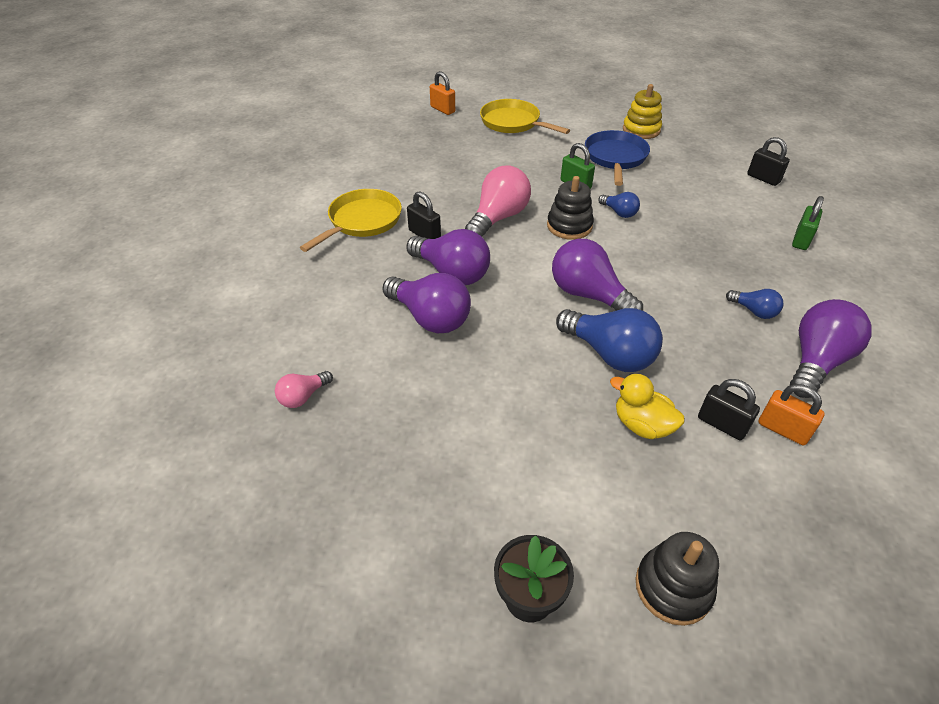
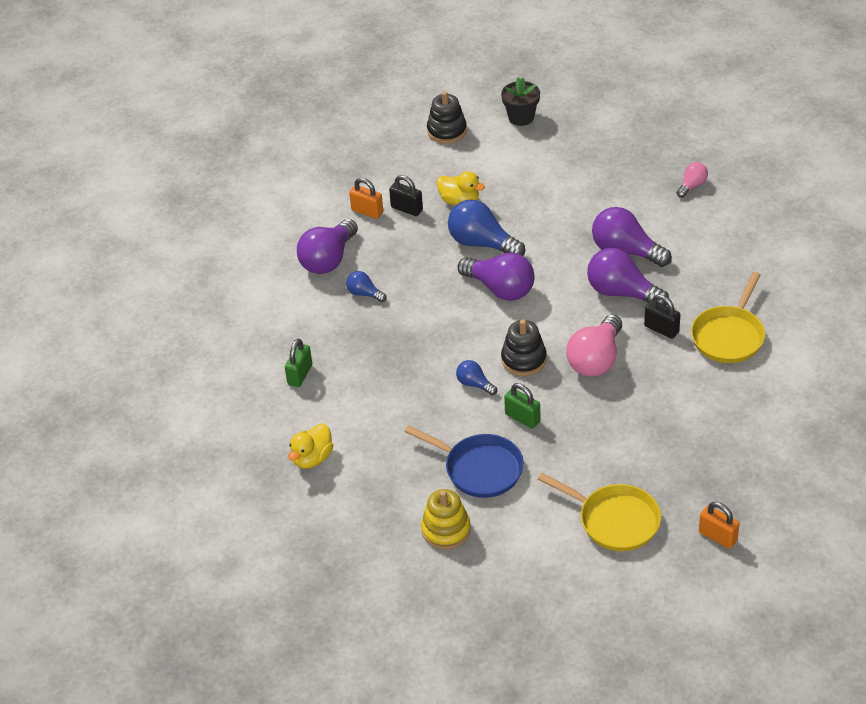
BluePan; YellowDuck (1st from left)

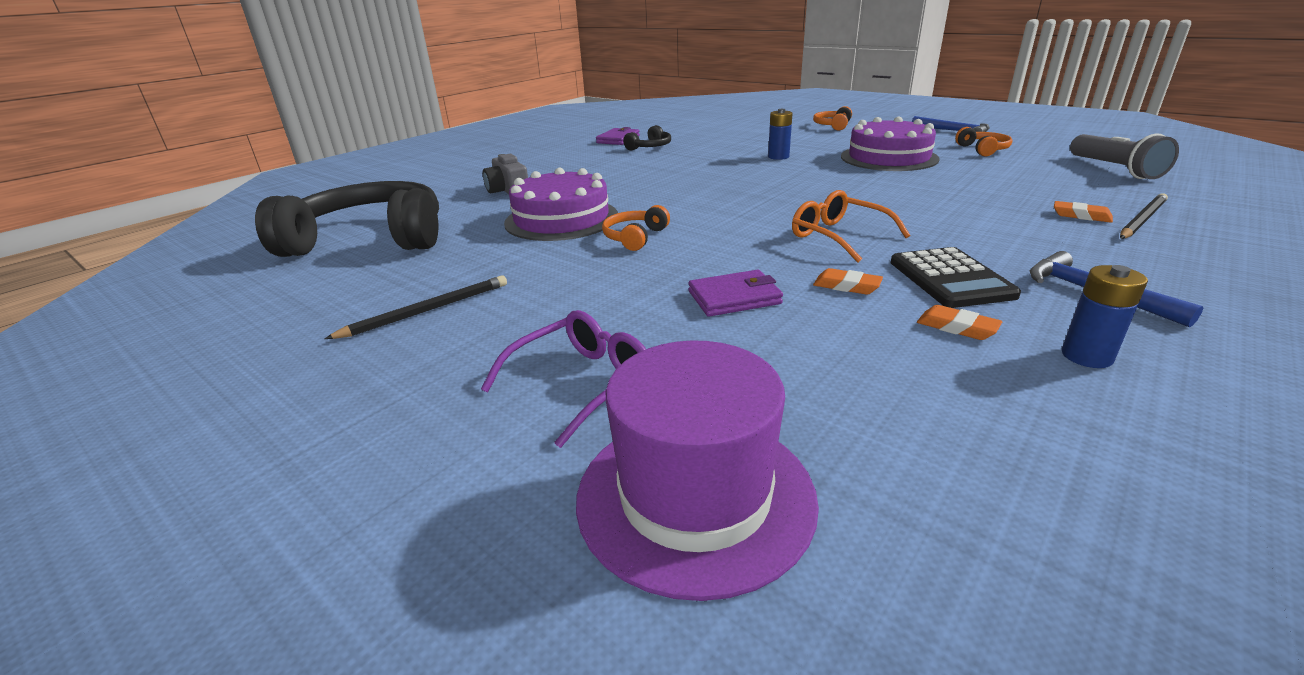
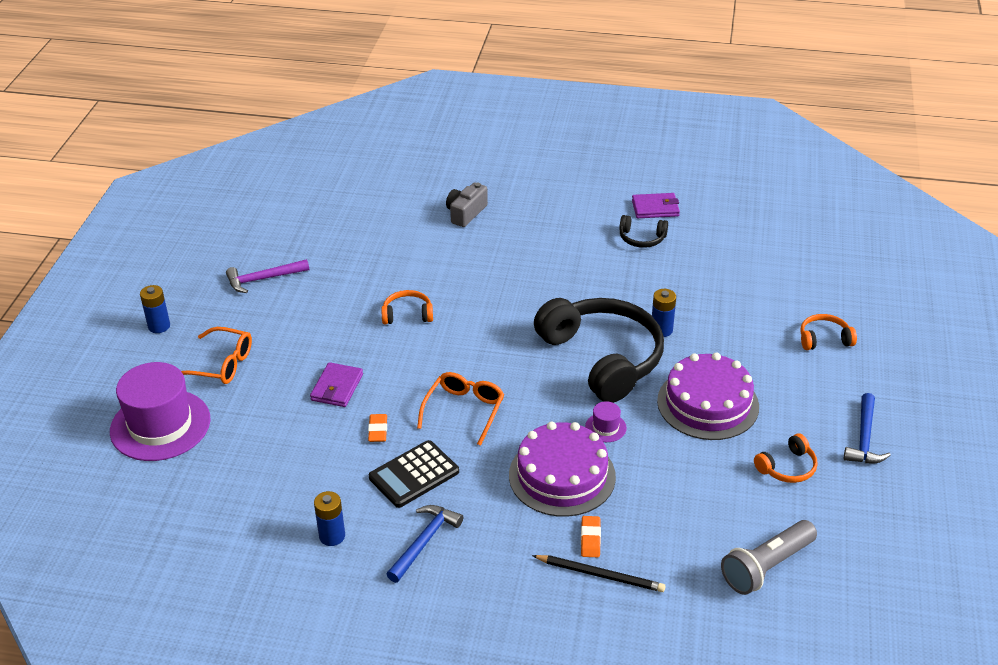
BlackHeadphones (1st from left); PurpleHammer; OrangeGlasses (1st from left); PurpleCake (1st from left); PurpleWallet (1st from left); OrangeEraser (2nd from left in the first image); BlueBattery (1st from left); PurpleHat (2nd from left)

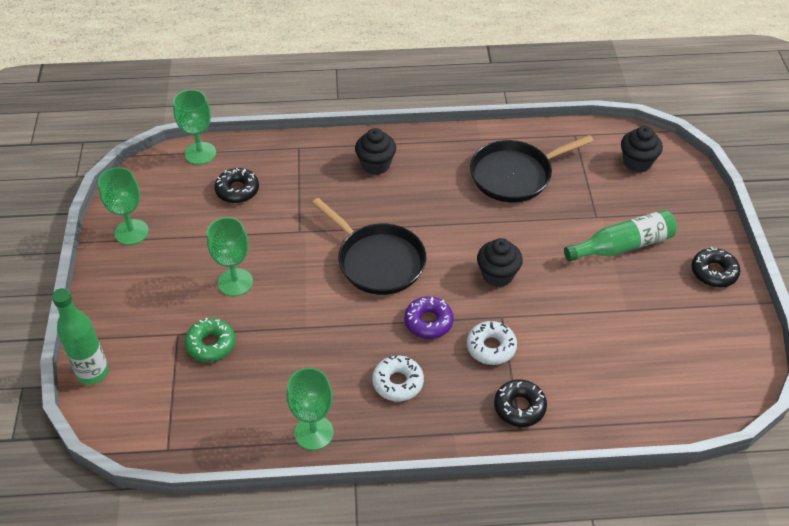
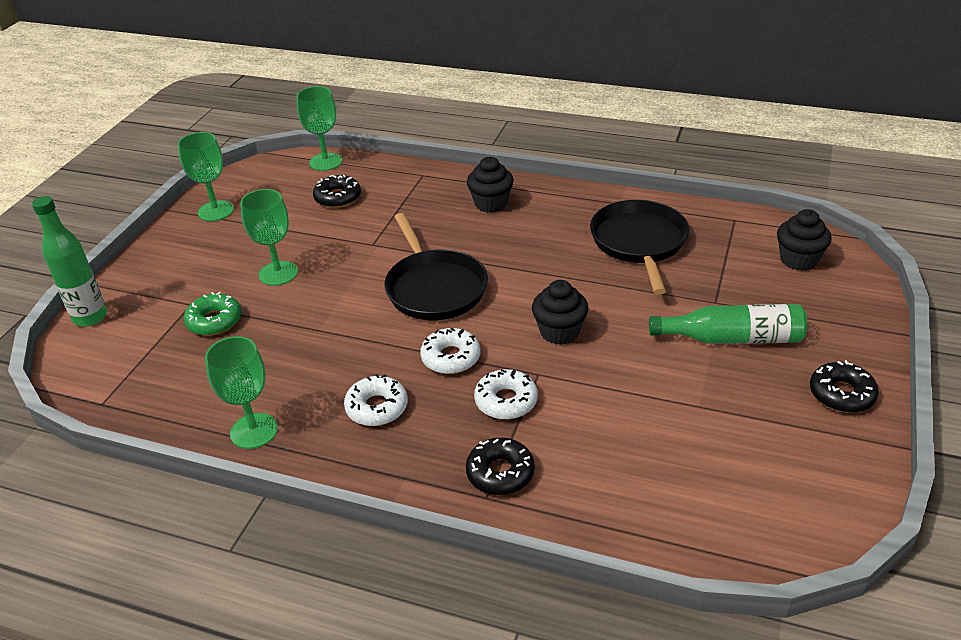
WhiteDonut (2nd from left); BlackPan (2nd from left)

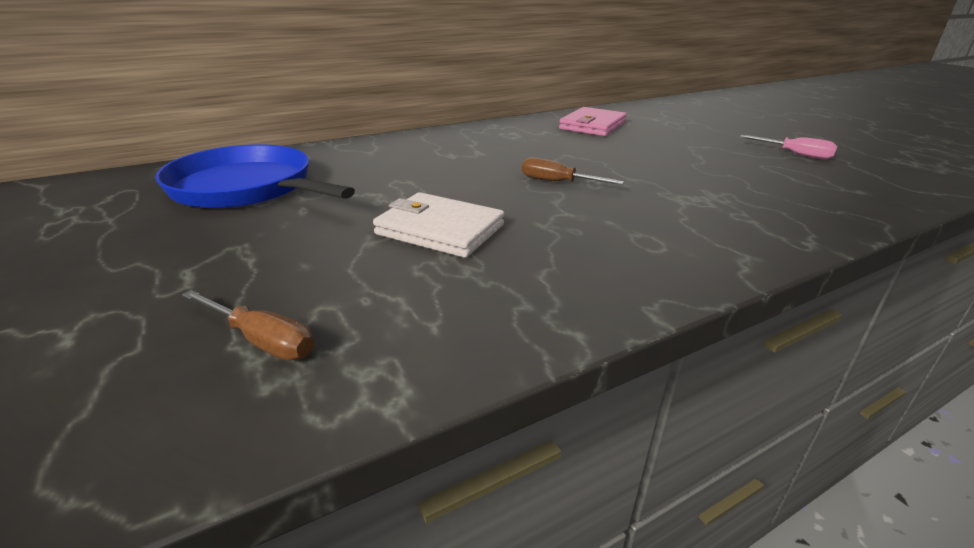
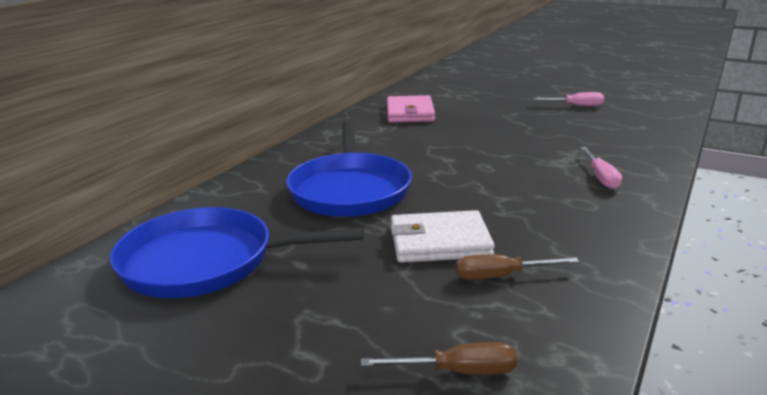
BrownScrewdriver (2nd from left); BluePan (2nd from left); PinkScrewdriver (2nd from left)

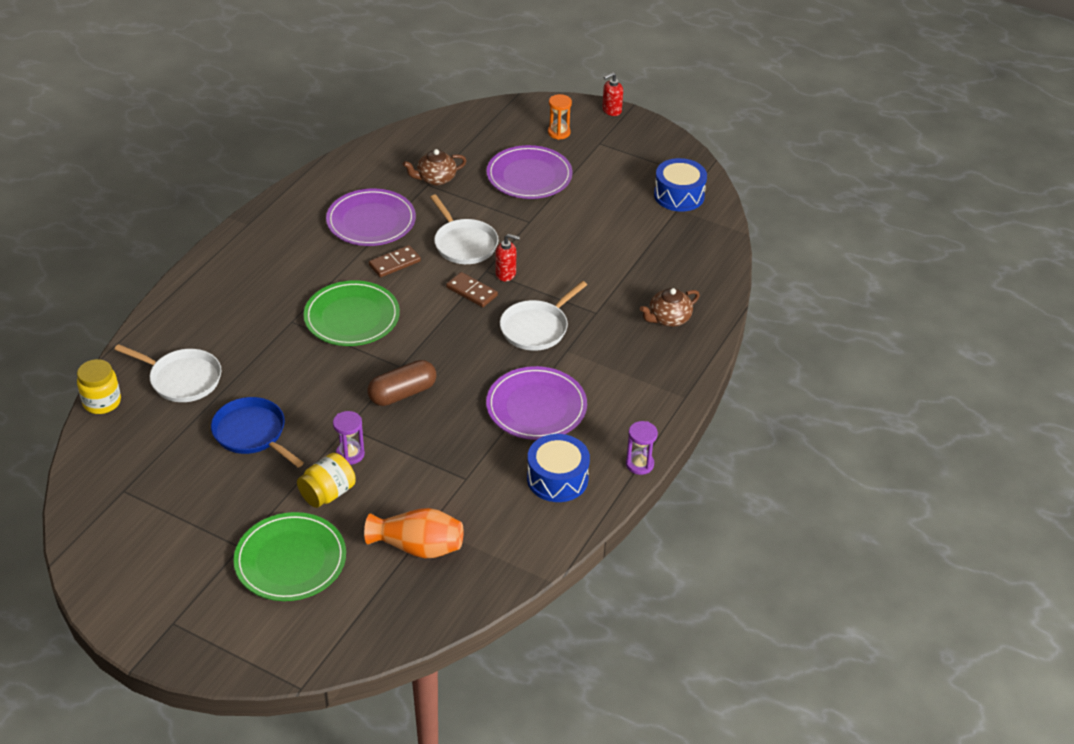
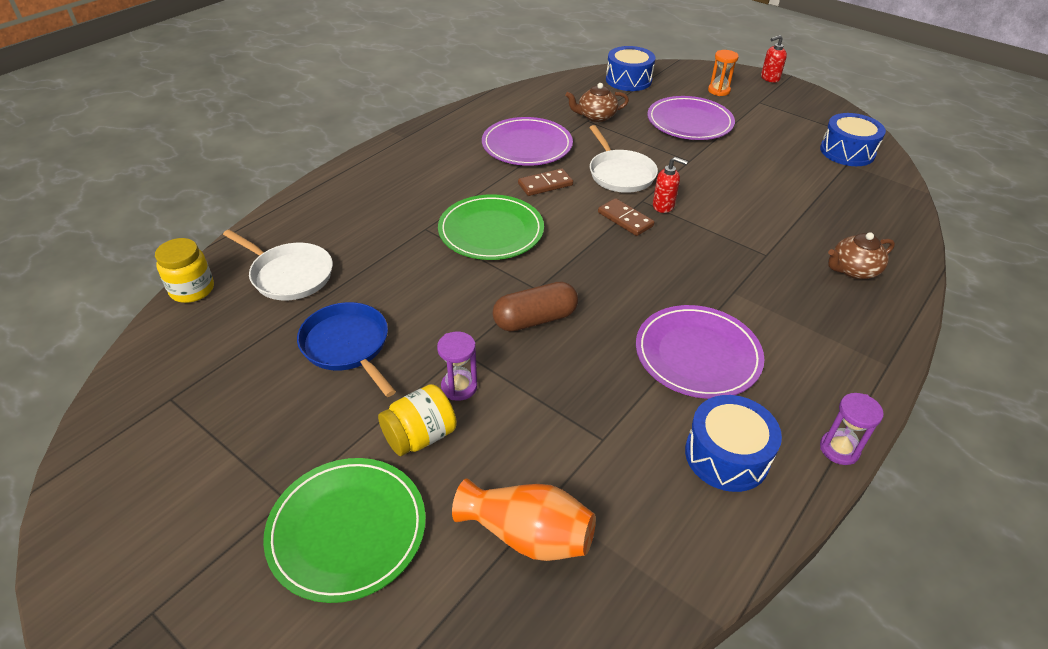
WhitePan (3rd from left in the first image); BlueDrum (1st from left)

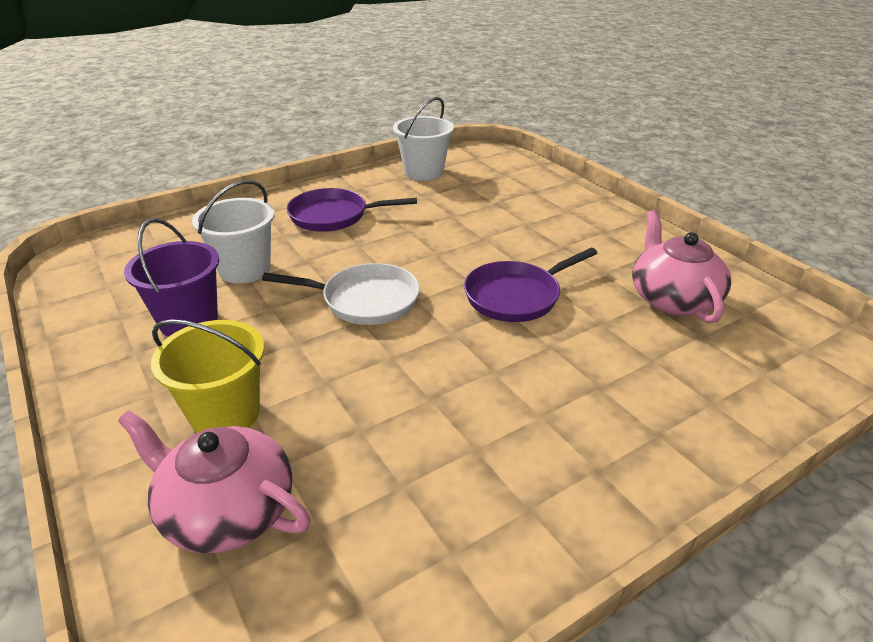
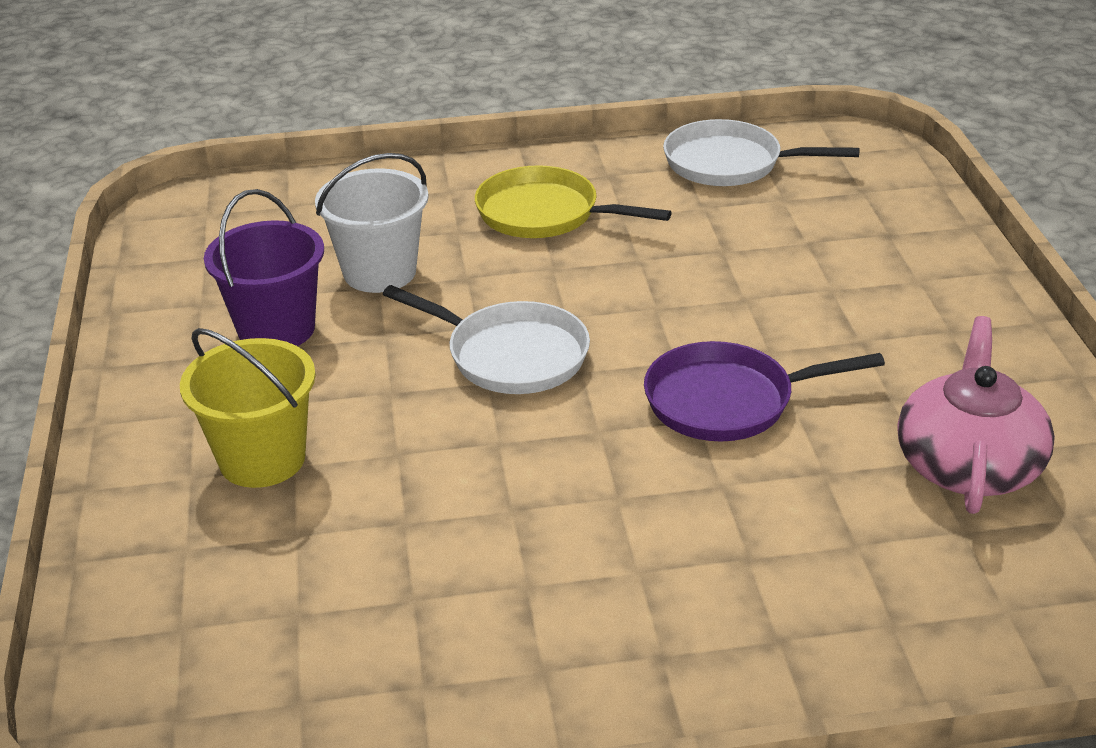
PinkTeapot (1st from left in the first image); YellowPan; WhitePan (2nd from left)

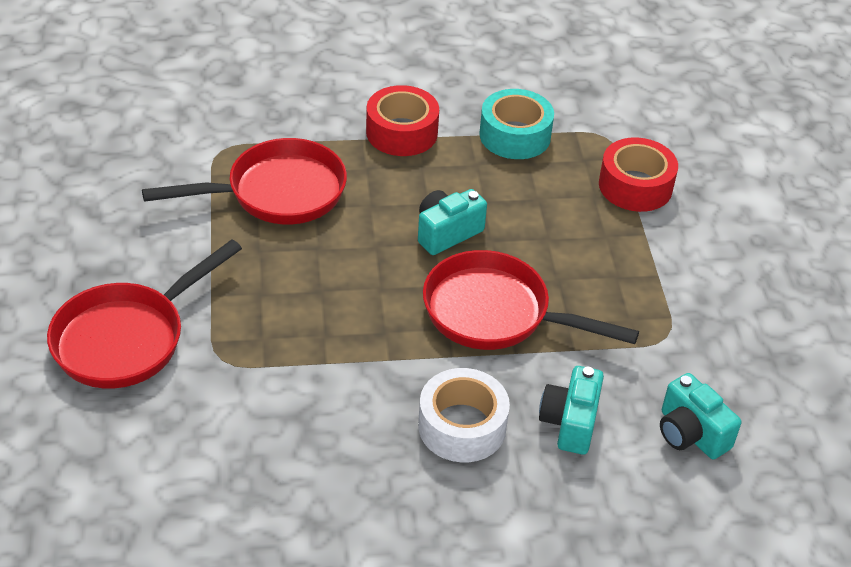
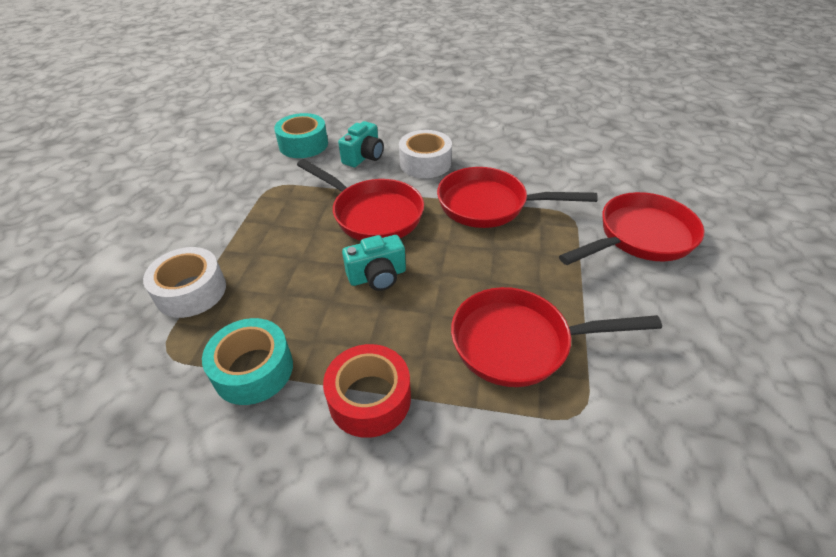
WhiteTape (1st from left); TurquoiseTape (2nd from left); RedPan (2nd from left)

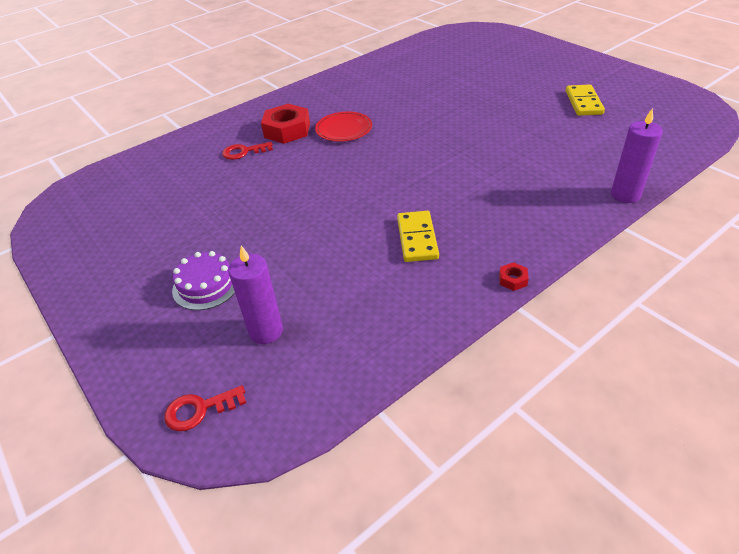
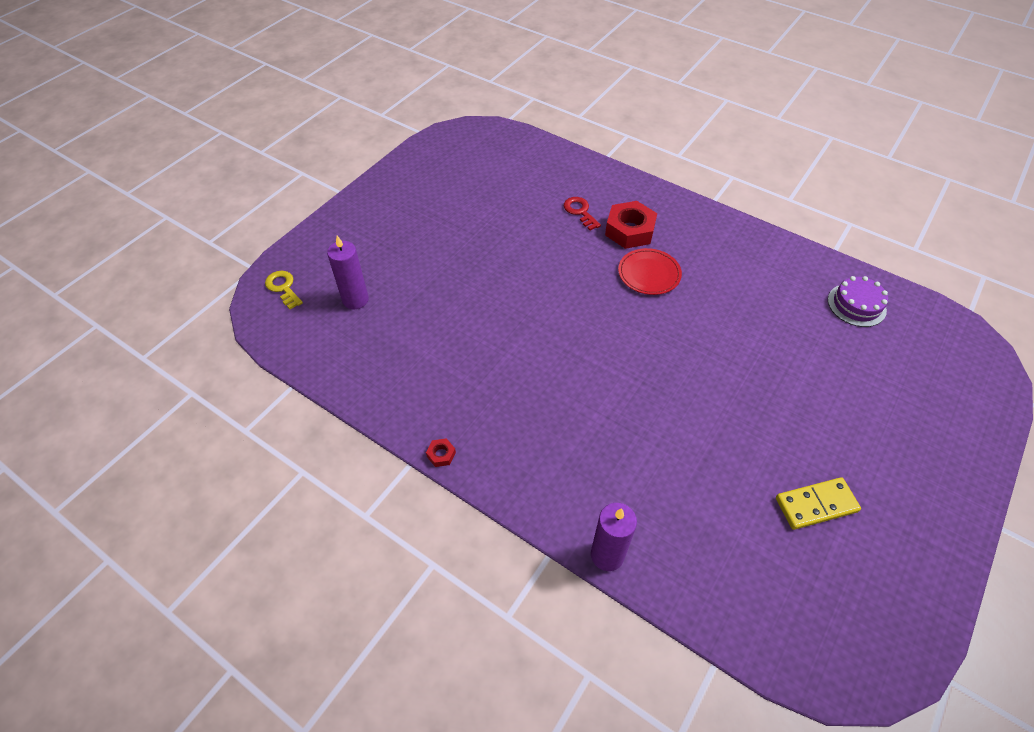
YellowKey; PurpleCake; YellowDomino (1st from left in the first image)

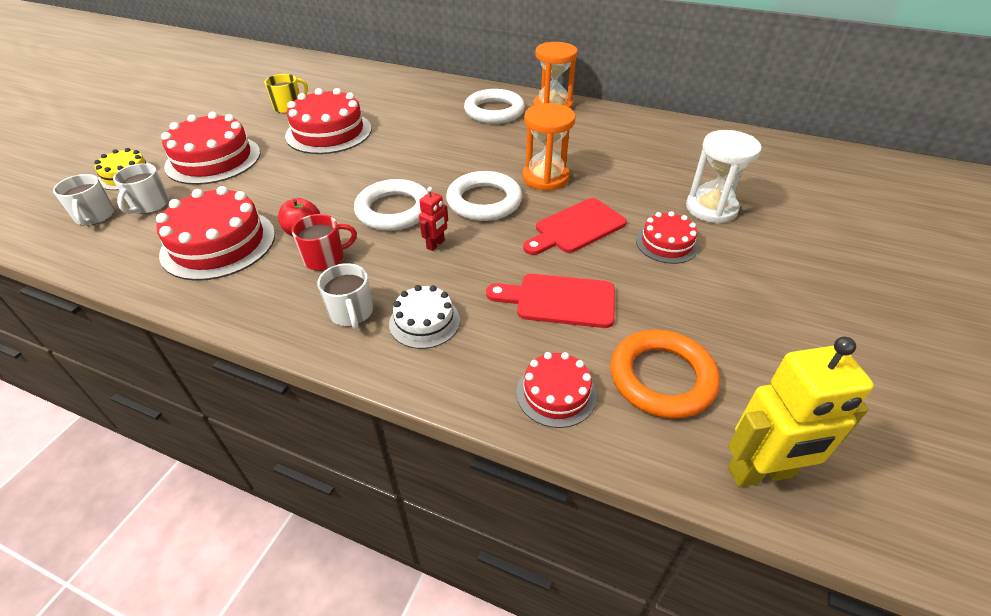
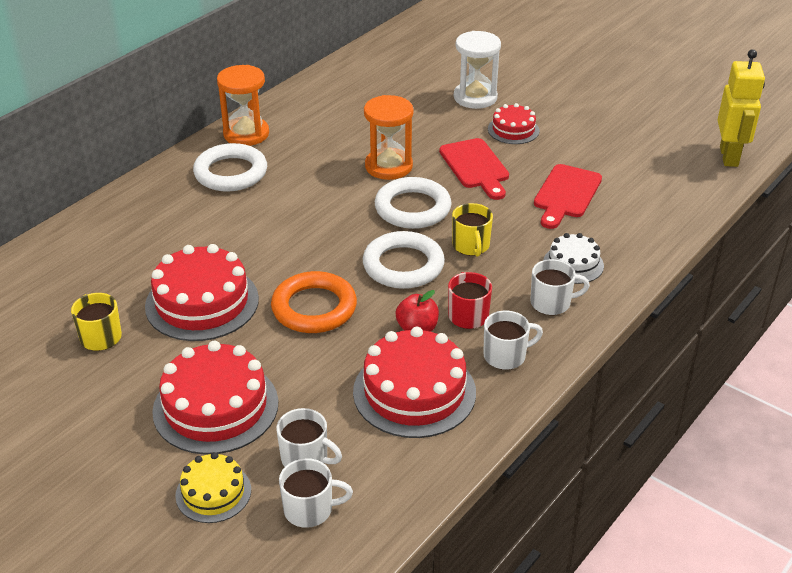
YellowMug (2nd from left); RedCake (4th from left in the first image); OrangeRing; WhiteMug (3rd from left)

